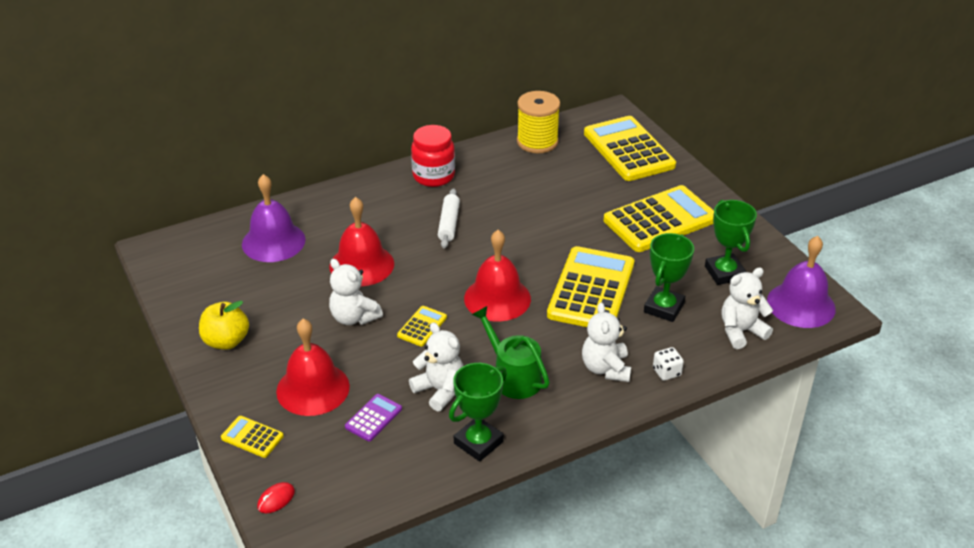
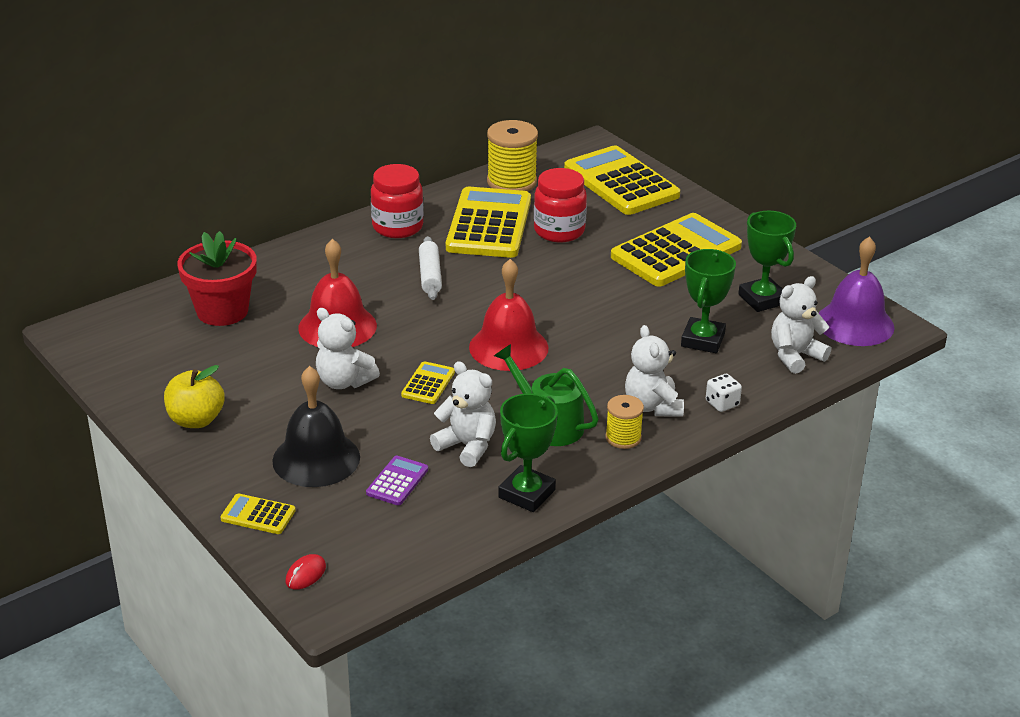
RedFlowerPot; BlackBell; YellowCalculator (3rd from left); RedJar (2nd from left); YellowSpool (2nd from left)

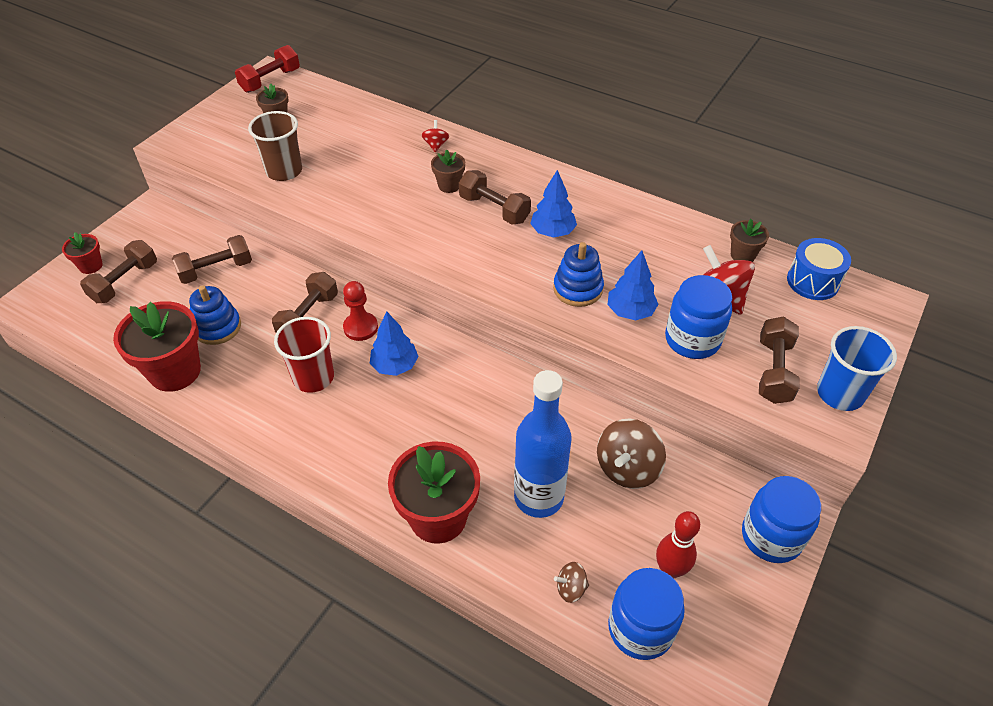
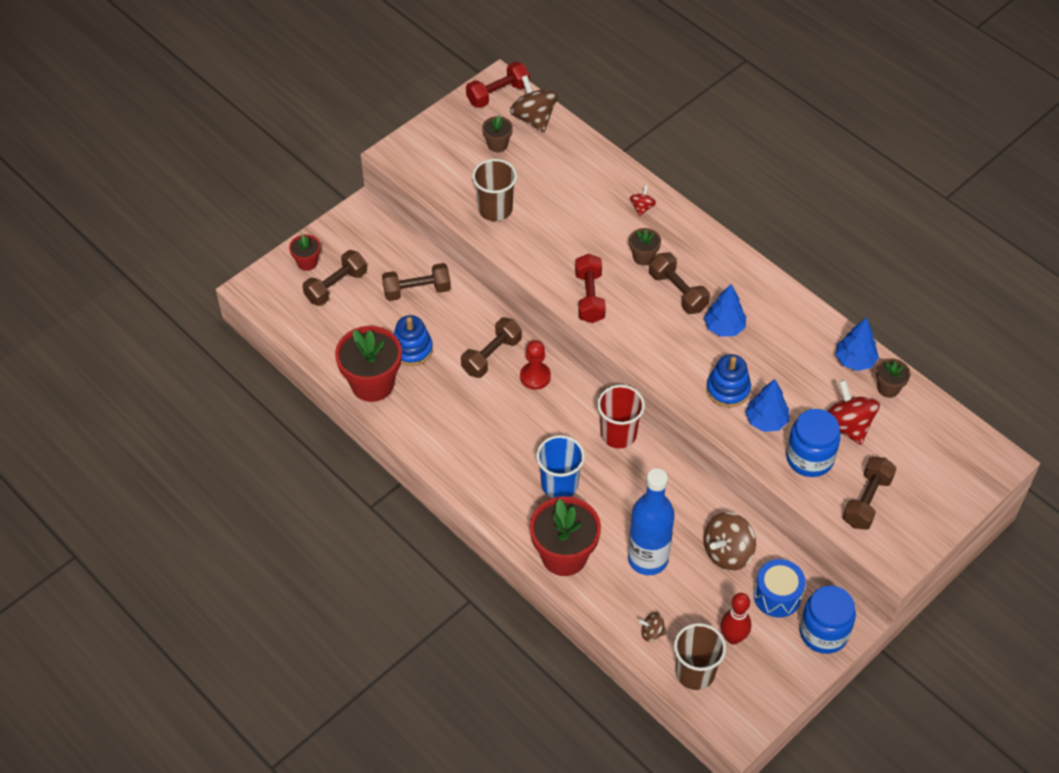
RedCup; BlueTree (3rd from left); BrownCup (2nd from left); BlueDrum; BlueCup; BrownSpinningTop (1st from left); RedDumbbell (2nd from left)

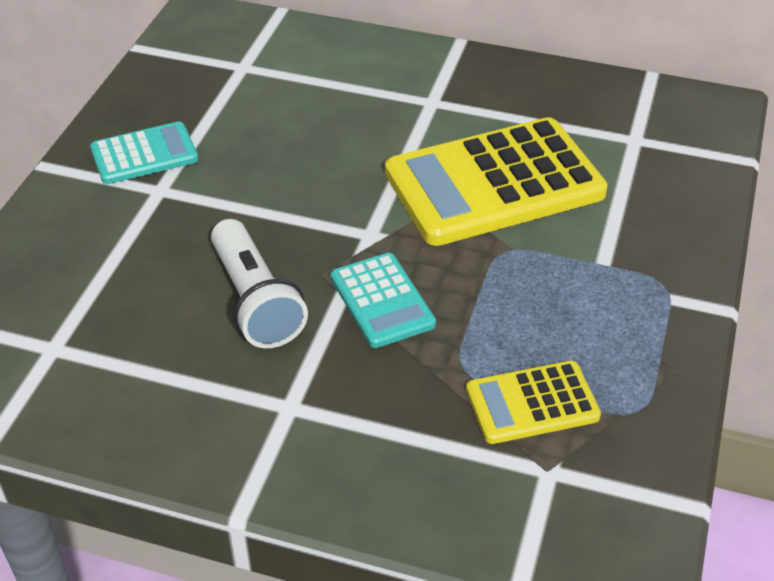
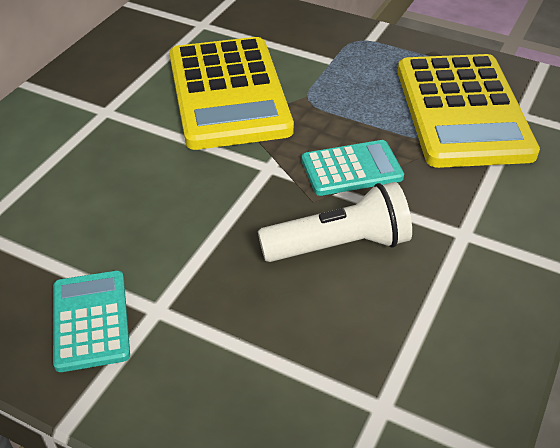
YellowCalculator (2nd from left)

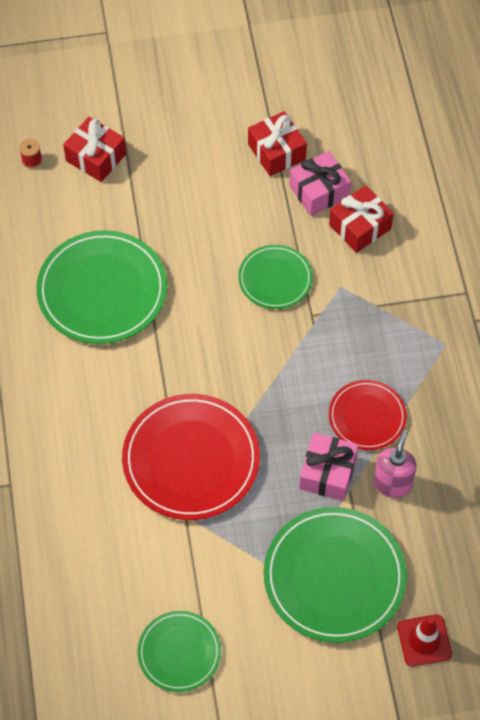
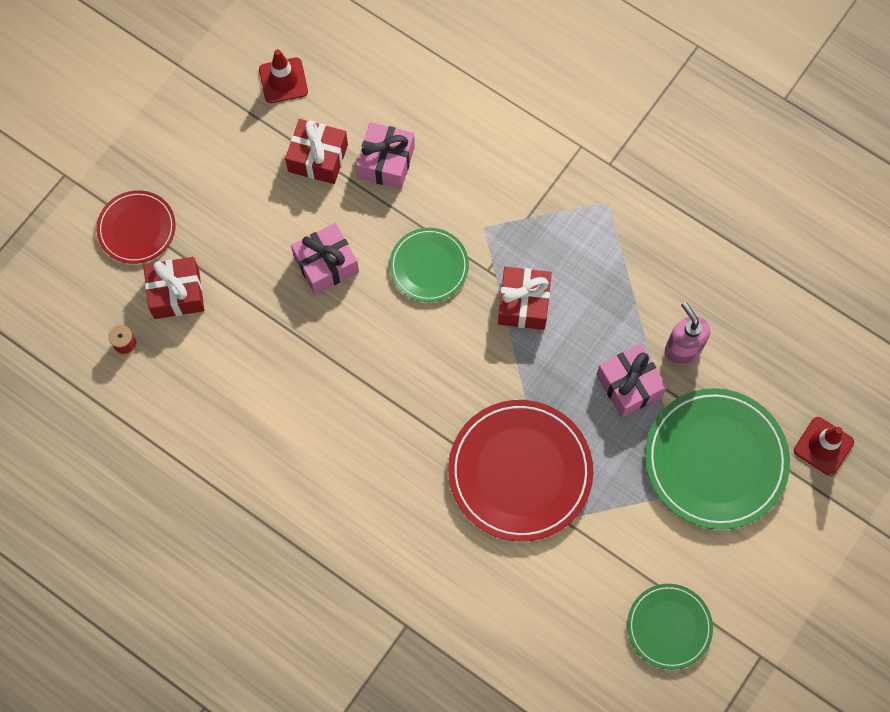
GreenPlate (1st from left in the first image); RedGift (3rd from left); RedPlate (1st from left); RedTrafficCone (1st from left); PinkGift (1st from left)

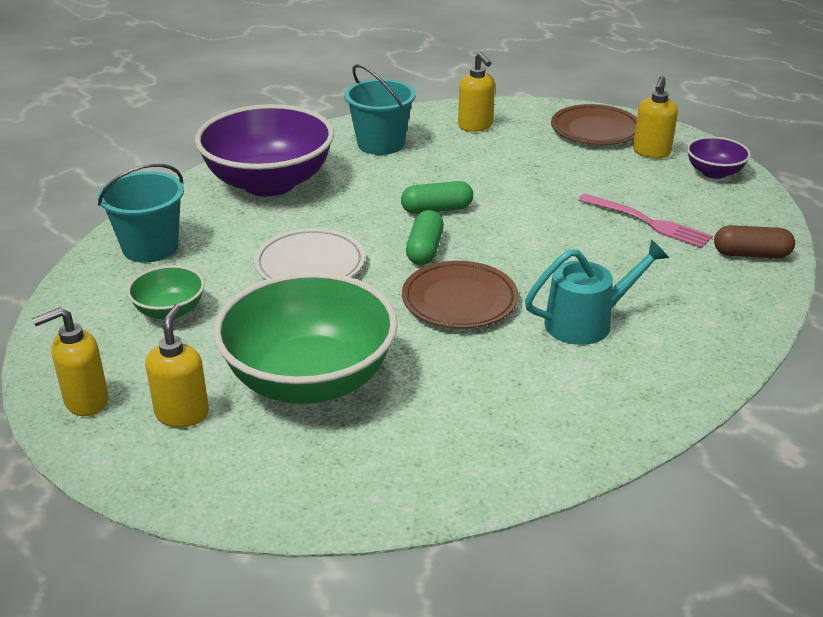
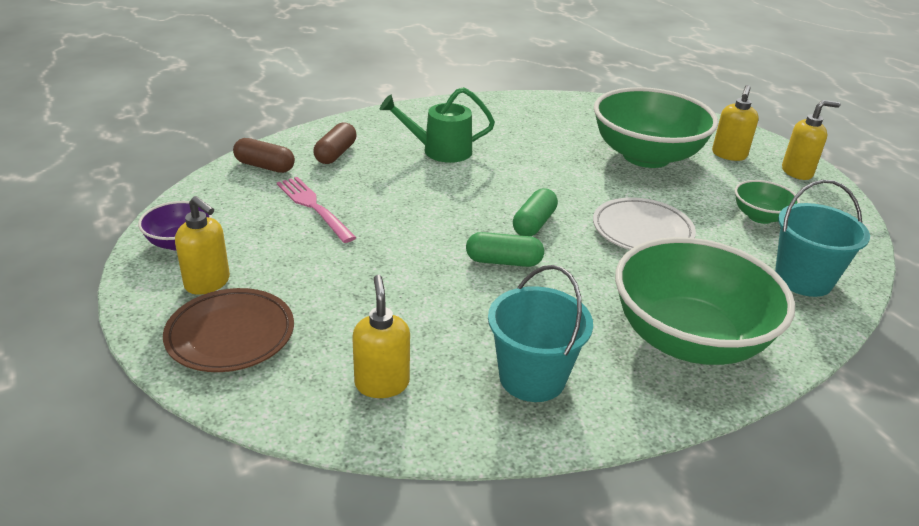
GreenBowl (2nd from left); BrownPlate (1st from left in the first image); GreenWateringCan; YellowSoapDispenser (1st from left); BrownCapsule (2nd from left)

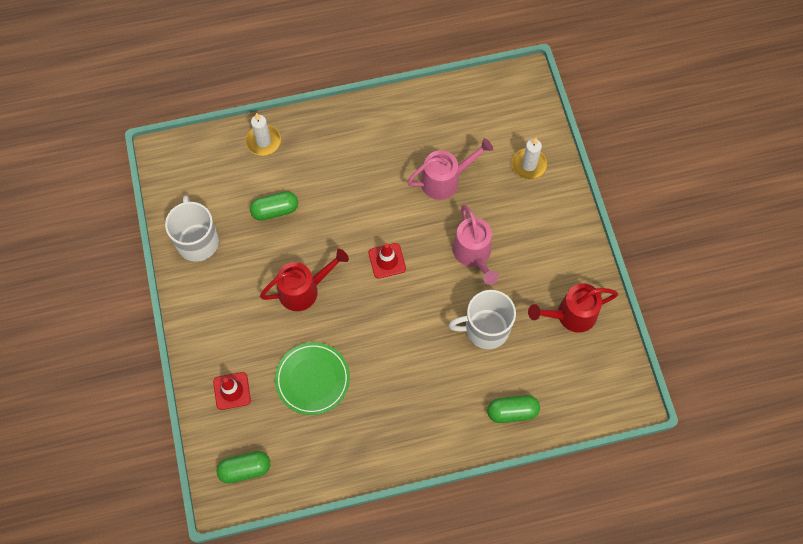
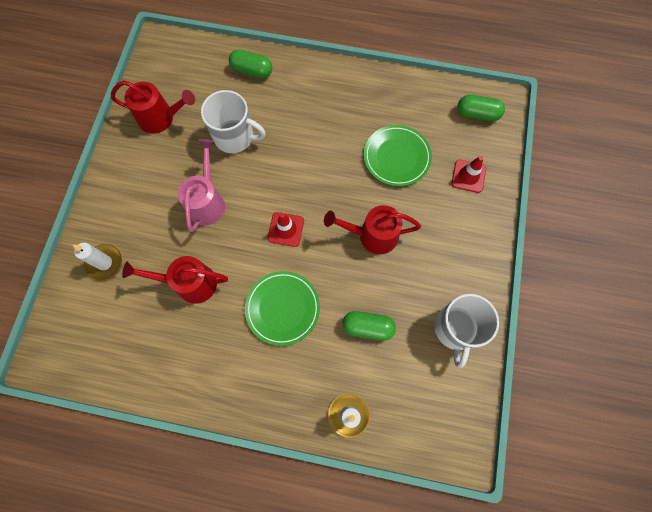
RedWateringCan (2nd from left); GreenPlate (1st from left)

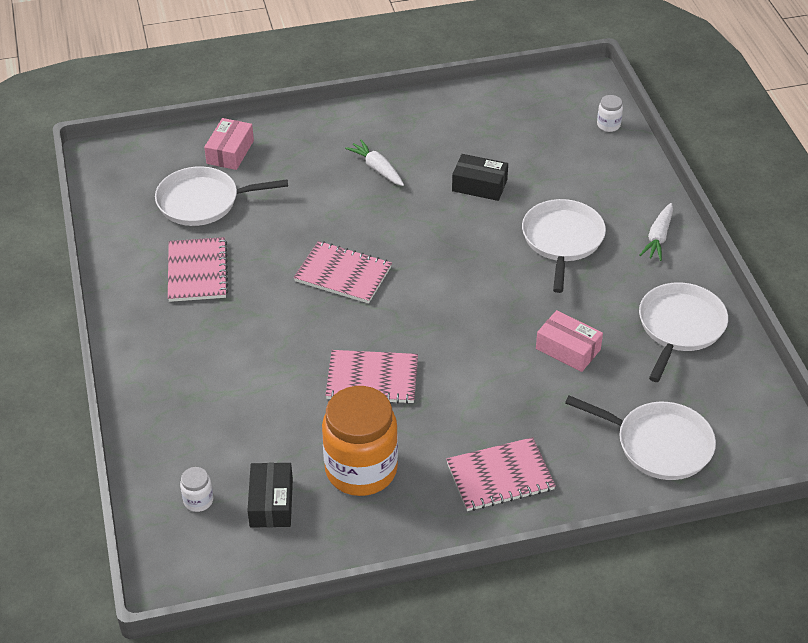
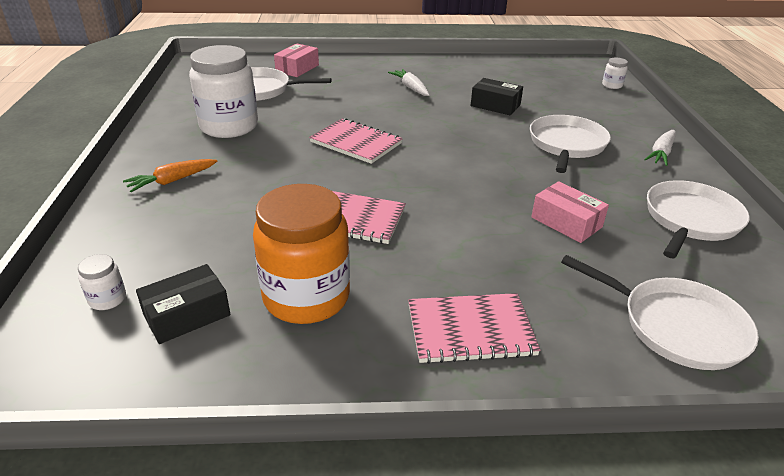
WhiteJar (2nd from left); BlackBox (1st from left); OrangeCarrot

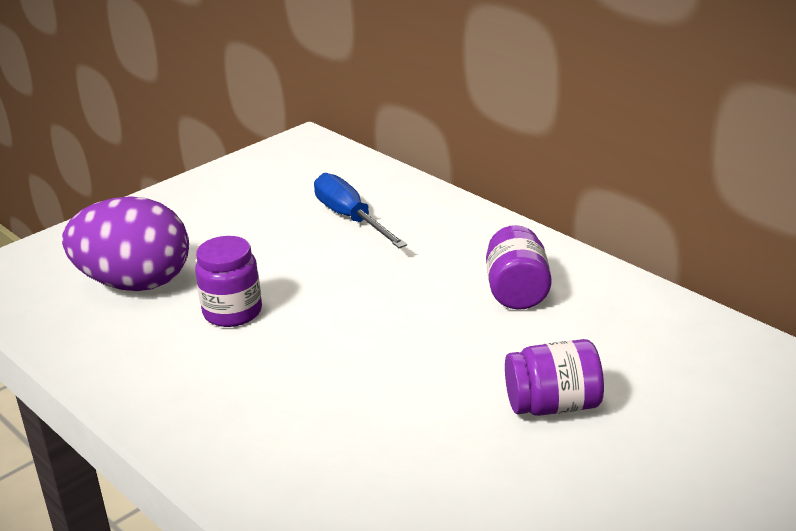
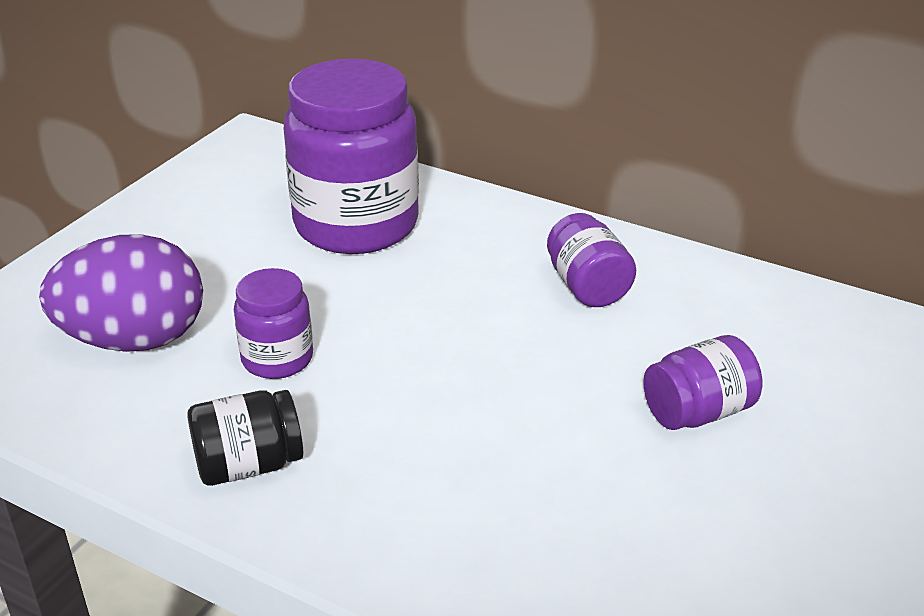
PurpleJar (2nd from left); BlackJar

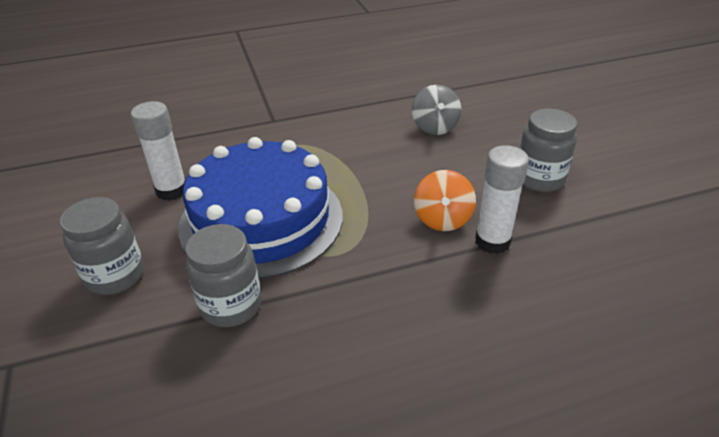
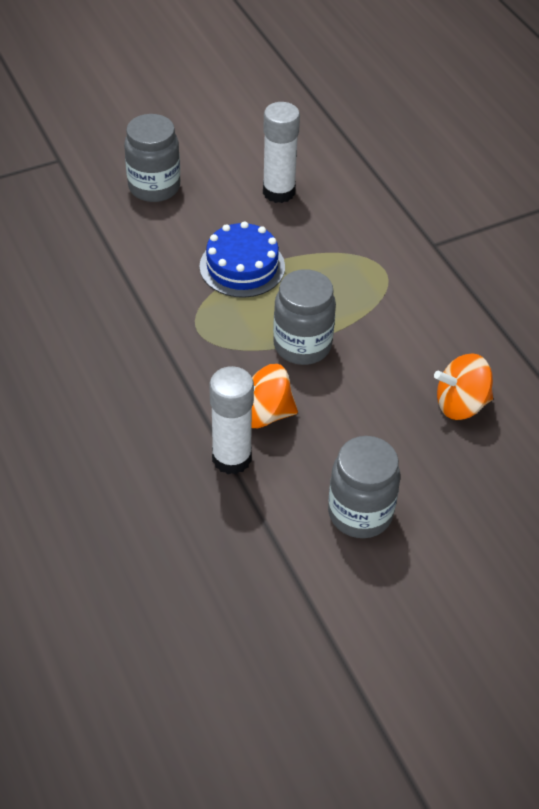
BlueCake; GreyJar (2nd from left); OrangeSpinningTop (2nd from left)

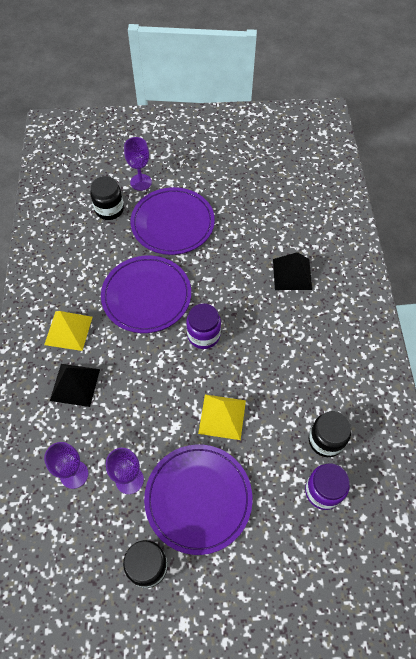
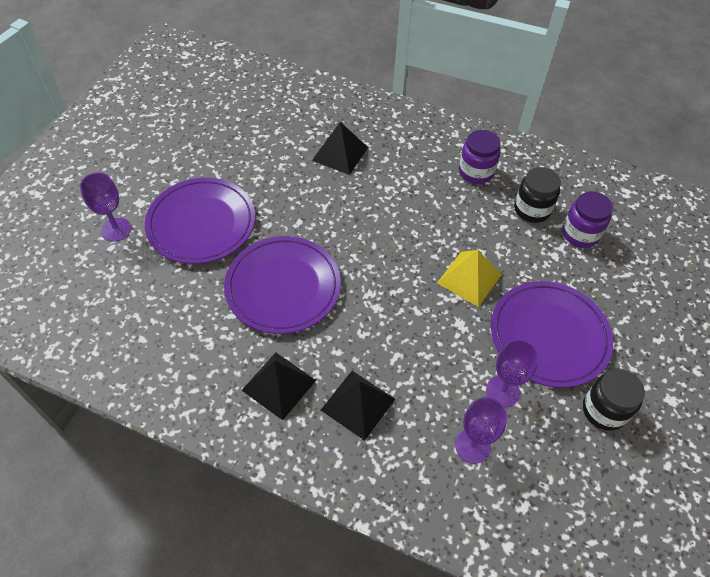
BlackPyramid (1st from left); BlackJar (1st from left in the first image); PurpleJar (1st from left)

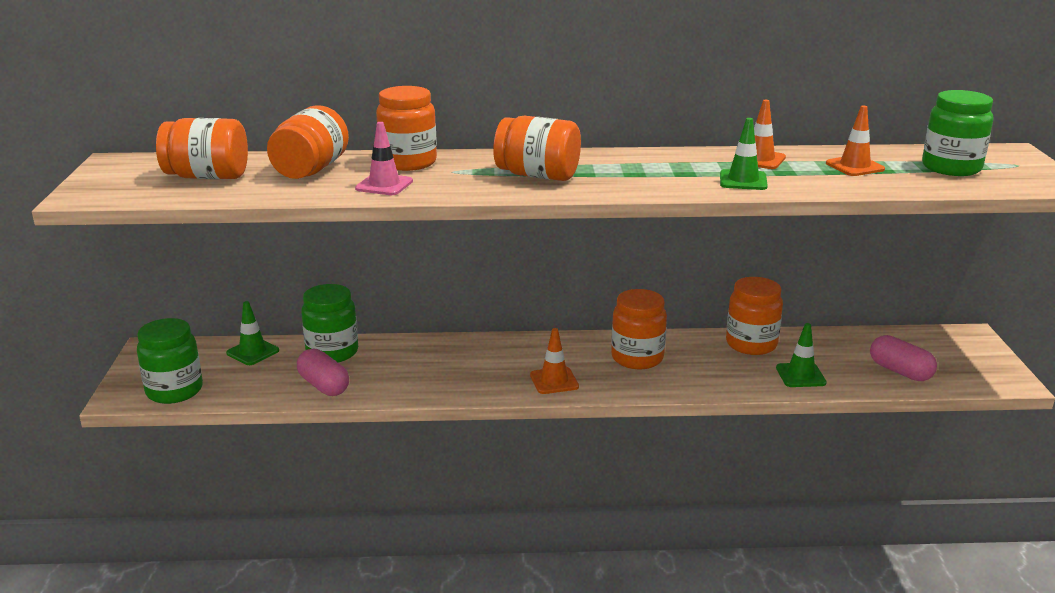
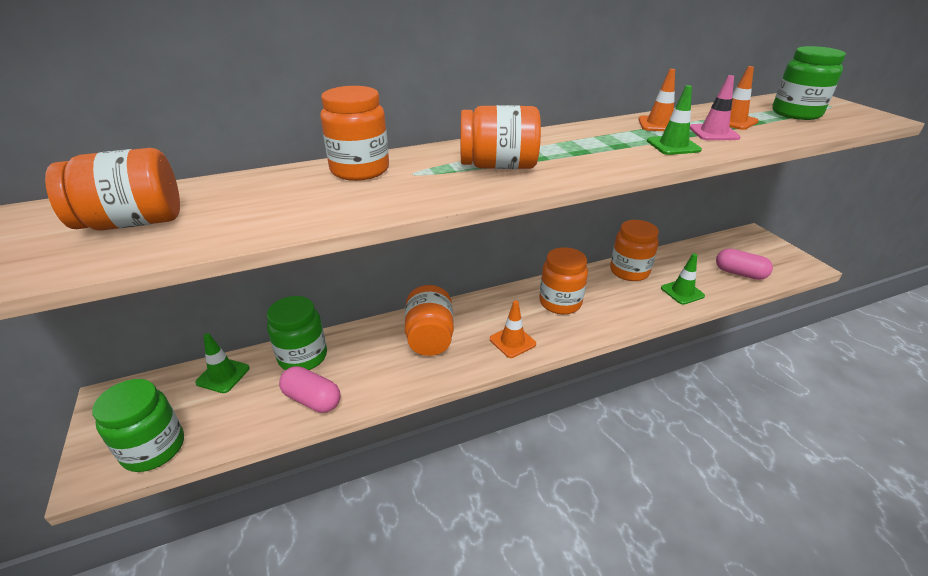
OrangeJar (3rd from left); PinkTrafficCone

